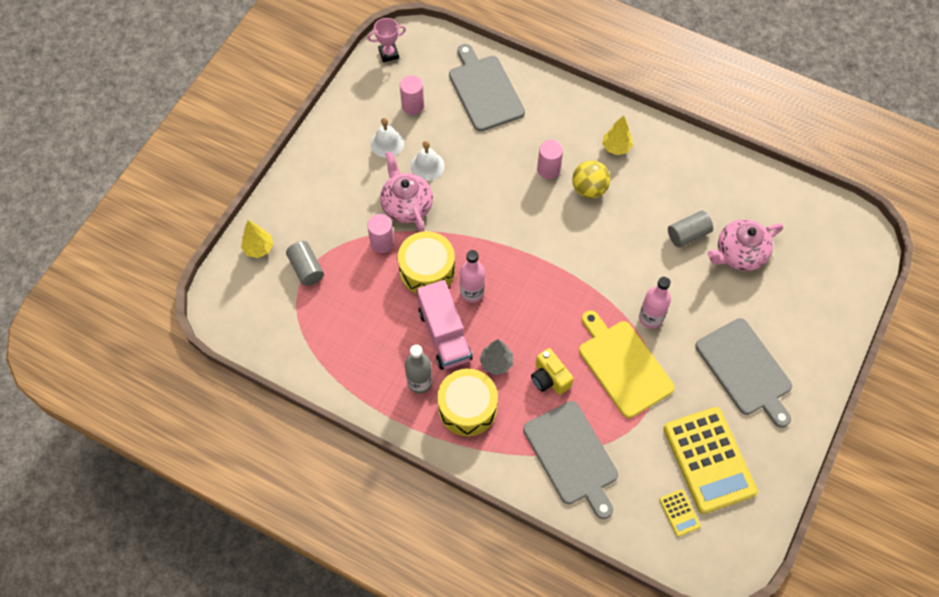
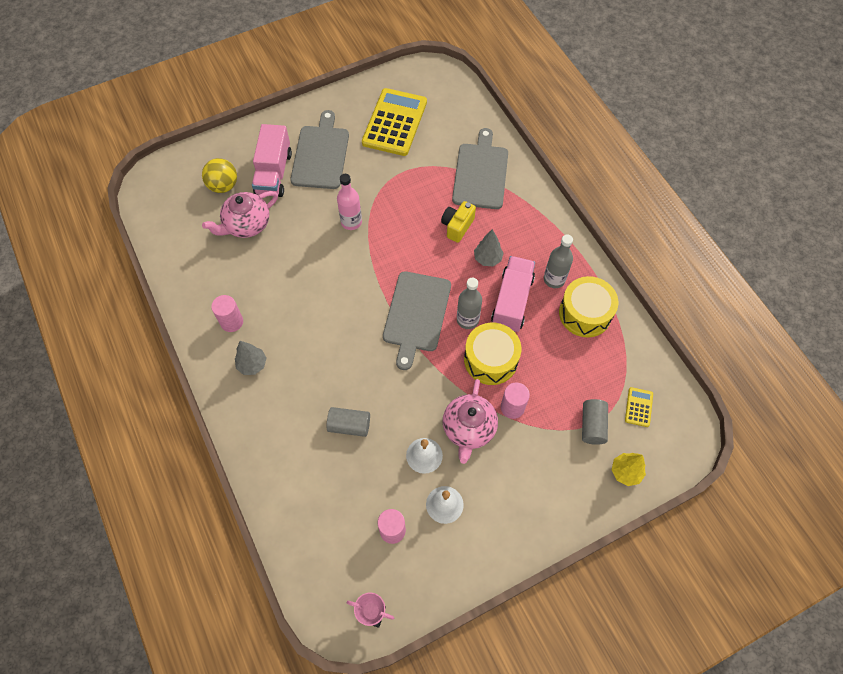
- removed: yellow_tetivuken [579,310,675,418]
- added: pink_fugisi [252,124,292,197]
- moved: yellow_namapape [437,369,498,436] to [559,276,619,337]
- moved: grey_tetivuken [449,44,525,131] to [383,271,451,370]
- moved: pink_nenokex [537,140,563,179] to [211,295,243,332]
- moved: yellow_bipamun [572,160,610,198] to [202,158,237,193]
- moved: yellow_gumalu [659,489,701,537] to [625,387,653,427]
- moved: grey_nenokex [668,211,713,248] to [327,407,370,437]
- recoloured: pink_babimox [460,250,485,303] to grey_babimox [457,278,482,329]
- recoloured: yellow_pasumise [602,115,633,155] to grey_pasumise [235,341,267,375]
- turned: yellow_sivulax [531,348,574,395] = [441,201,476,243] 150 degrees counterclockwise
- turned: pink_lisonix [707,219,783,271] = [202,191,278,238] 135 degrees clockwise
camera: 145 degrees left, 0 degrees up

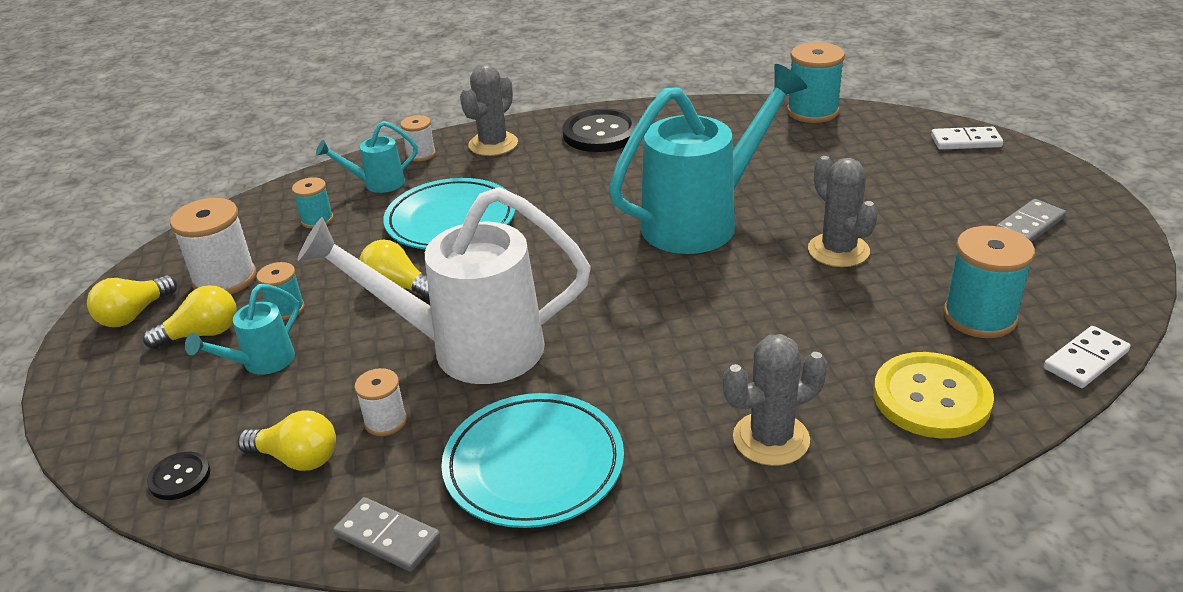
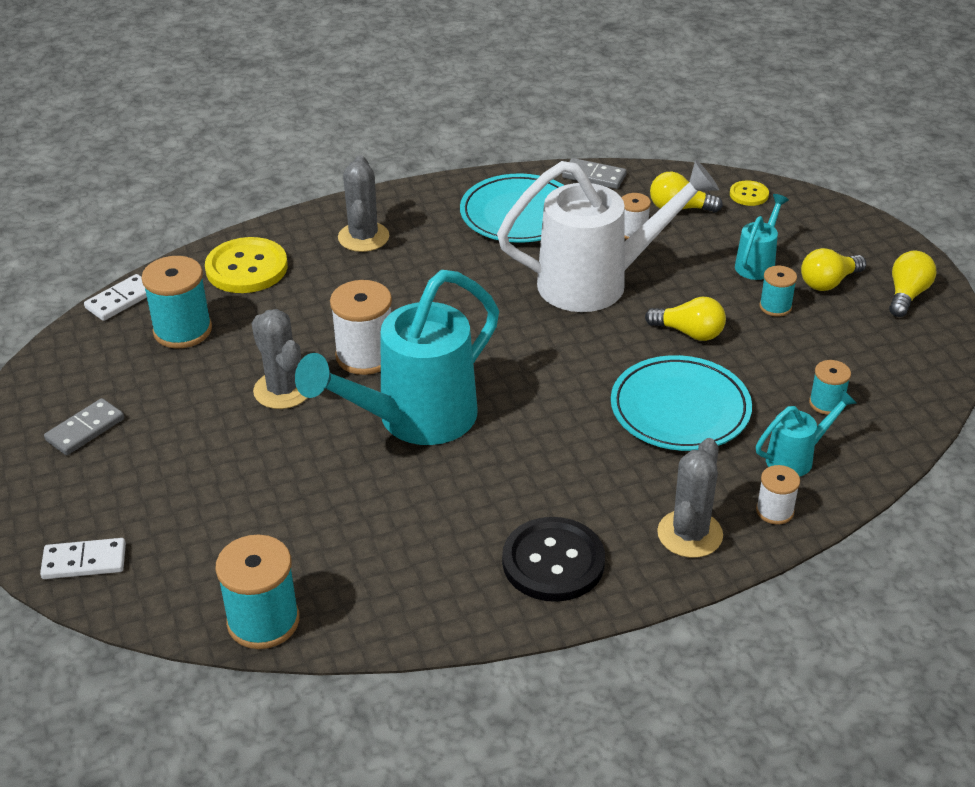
- moved: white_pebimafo [170,198,256,294] to [330,280,392,375]
- recoloured: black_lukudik [147,452,210,500] to yellow_lukudik [730,180,769,206]
- turned: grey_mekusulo [723,334,827,466] = [338,155,389,252] 60 degrees counterclockwise
camera: 170 degrees right, 5 degrees up

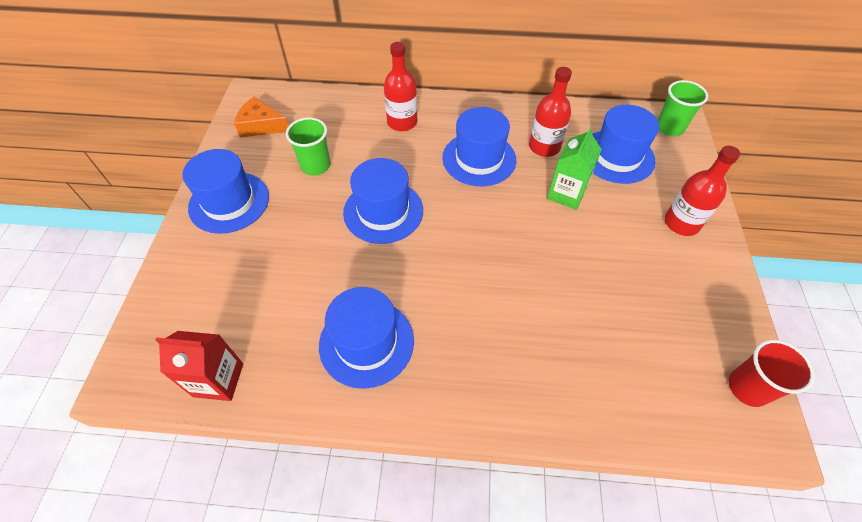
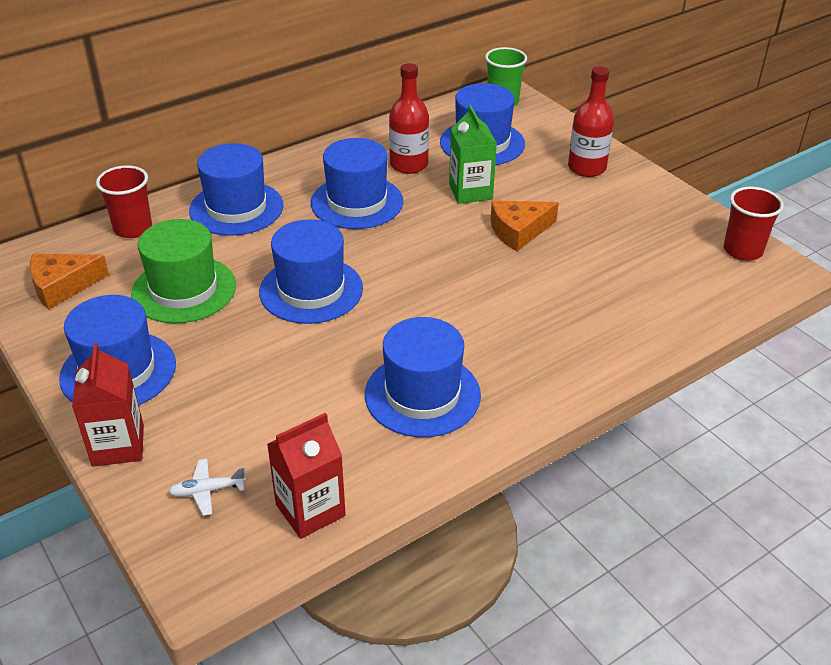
- added: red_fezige [72,343,144,467]
- added: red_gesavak [96,165,152,238]
- added: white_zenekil [168,459,246,516]
- added: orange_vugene [491,201,559,251]
- replaced: green_gesavak [286,117,330,176] to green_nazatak [131,219,236,323]
- replaced: red_babimox [384,42,417,131] to blue_nazatak [189,143,283,236]
camera: 40 degrees left, 15 degrees down

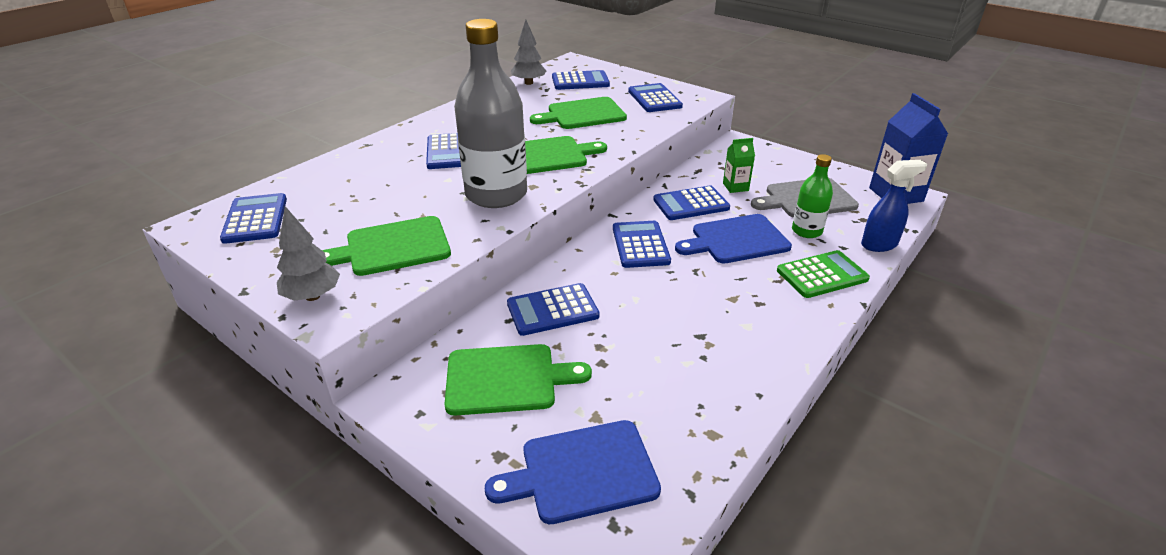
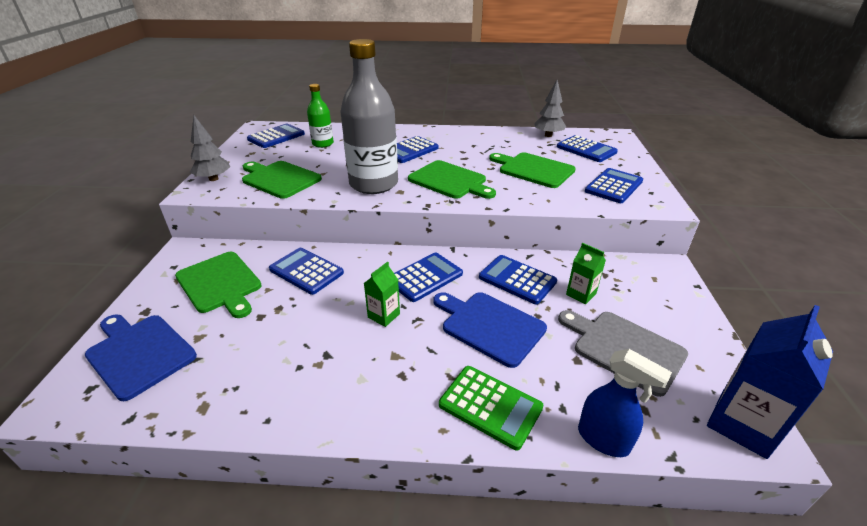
- added: green_fezige [364,262,400,327]
- moved: green_babimox [792,154,833,238] to [307,84,334,148]
camera: 55 degrees right, 0 degrees up

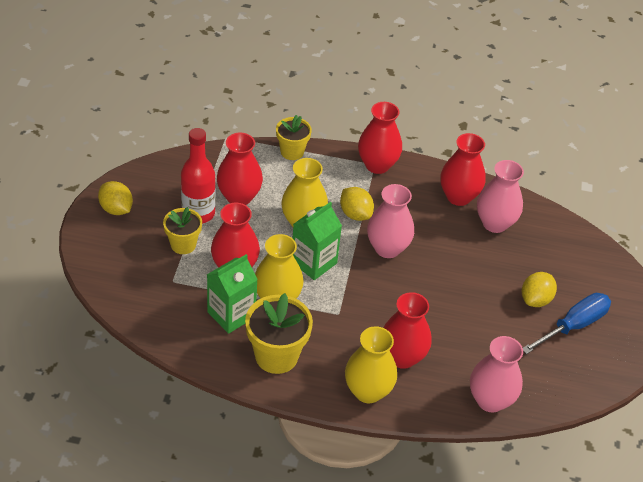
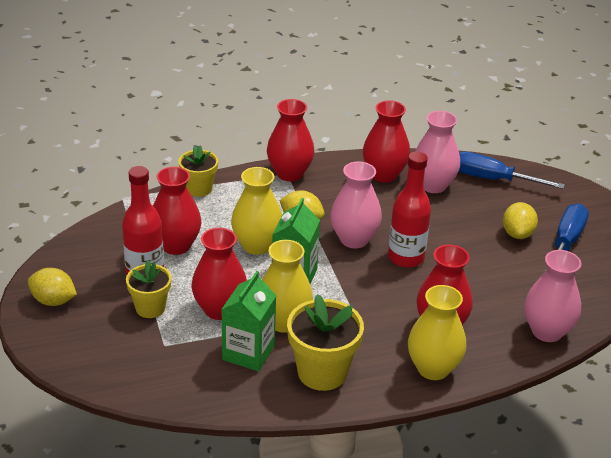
- added: red_babimox [388,151,431,267]
- added: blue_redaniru [459,152,565,189]
camera: 25 degrees left, 10 degrees down

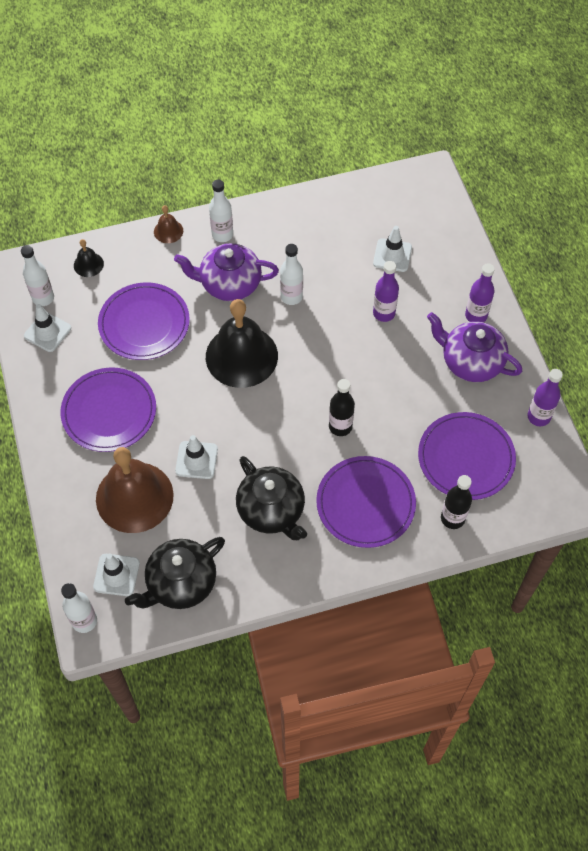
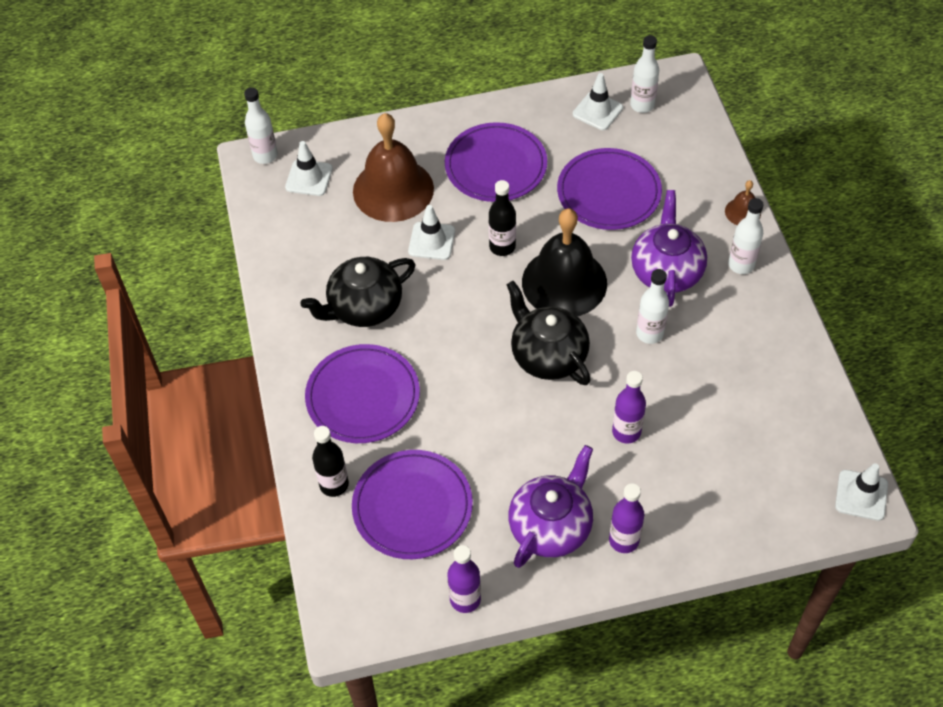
- removed: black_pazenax [74,239,104,277]
- moved: black_lisonix [125,537,225,609] to [506,281,591,385]
- moved: black_babimox [329,379,355,436] to [489,180,516,256]
- moved: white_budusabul [373,226,412,272] to [835,463,888,521]
camera: 95 degrees right, 5 degrees down

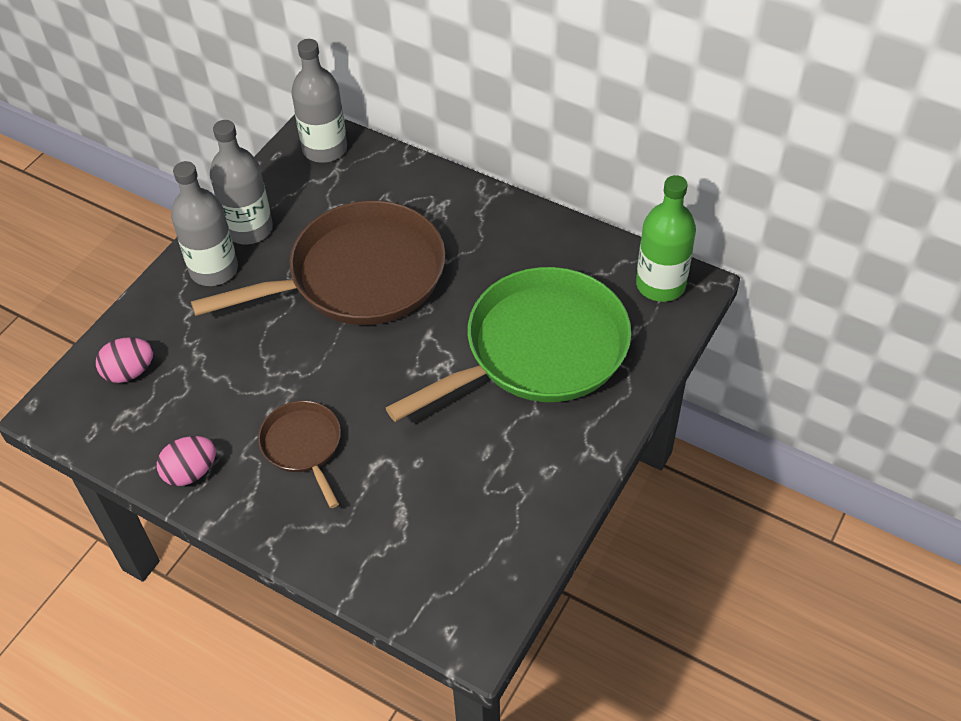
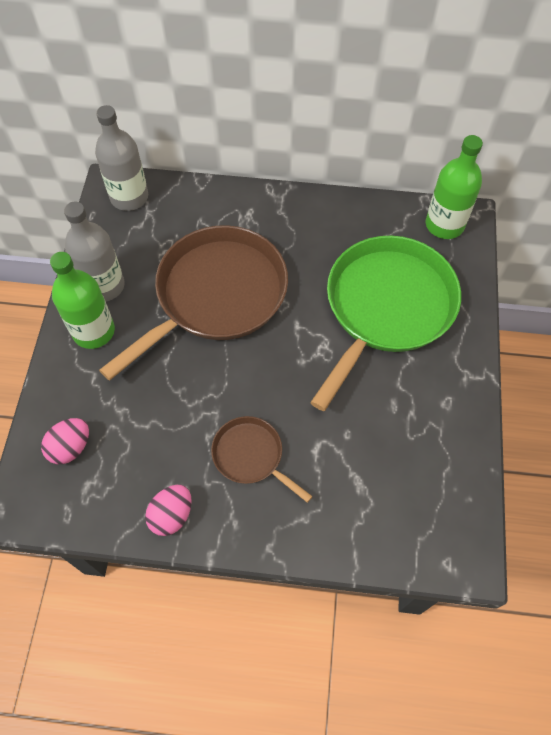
- recoloured: grey_babimox [171,161,238,286] to green_babimox [50,252,115,349]
camera: 25 degrees left, 10 degrees up

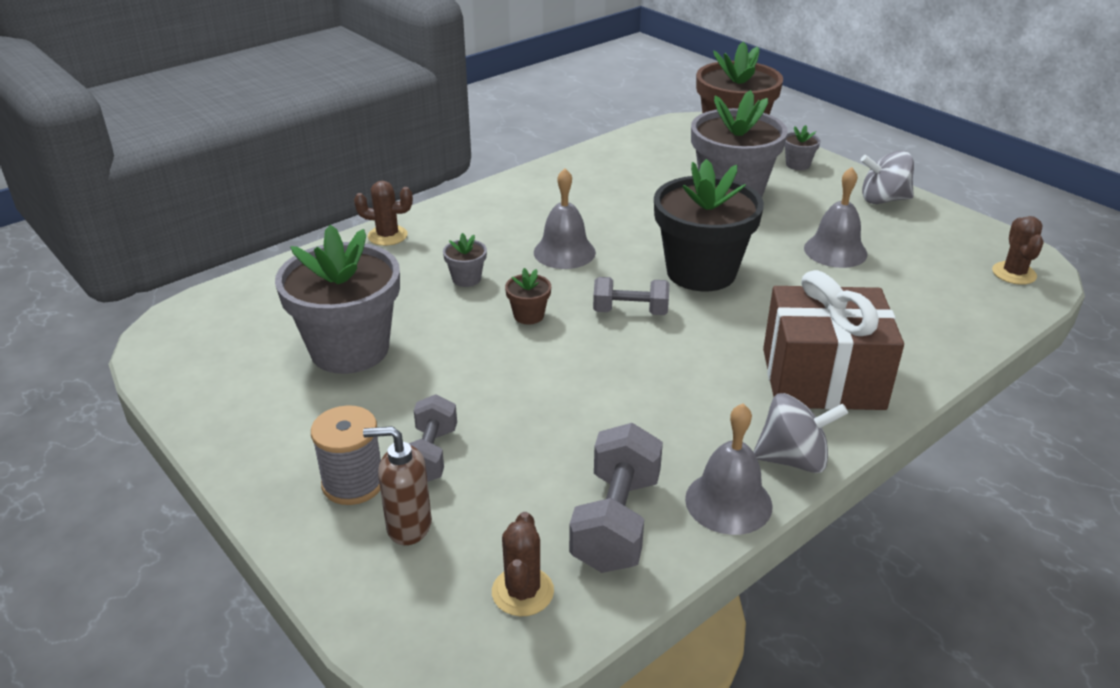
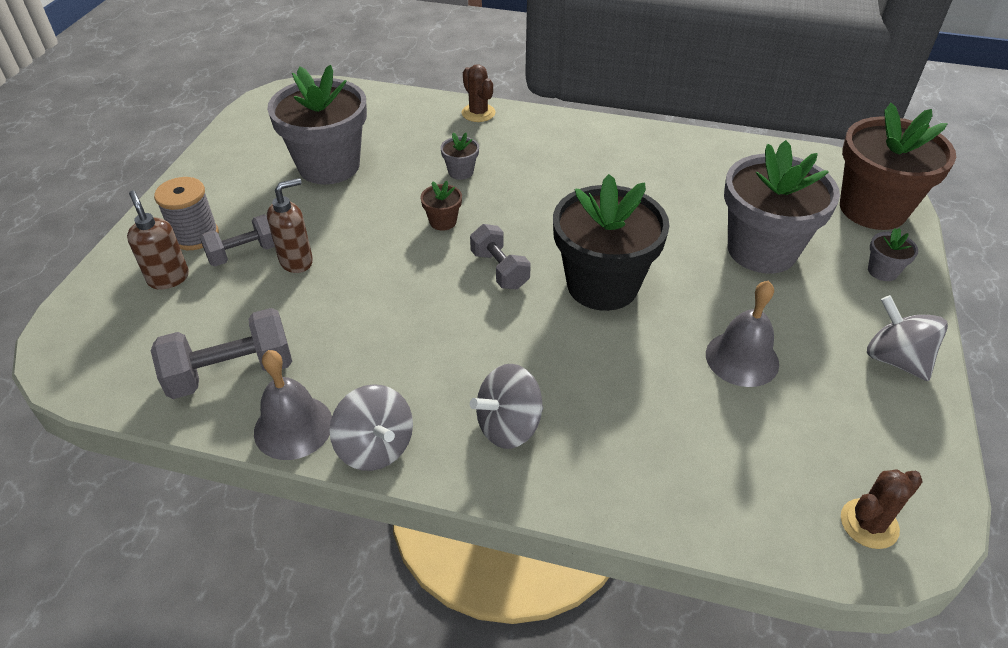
- removed: brown_mekusulo [492,512,554,616]
- removed: grey_pazenax [534,168,596,269]
- added: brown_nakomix [267,178,313,273]
- replaced: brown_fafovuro [763,270,904,410] to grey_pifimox [470,364,543,449]
camera: 55 degrees right, 10 degrees up

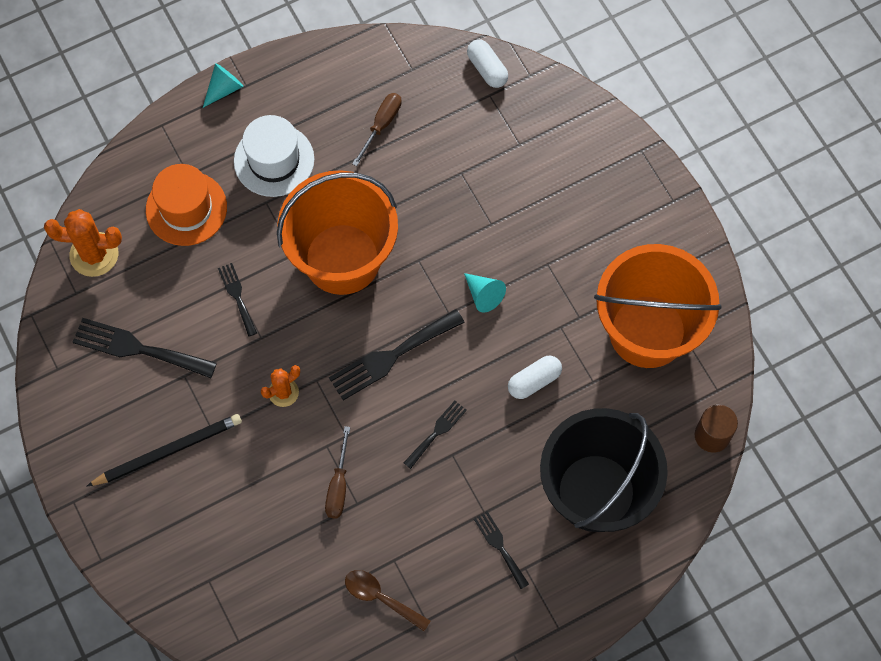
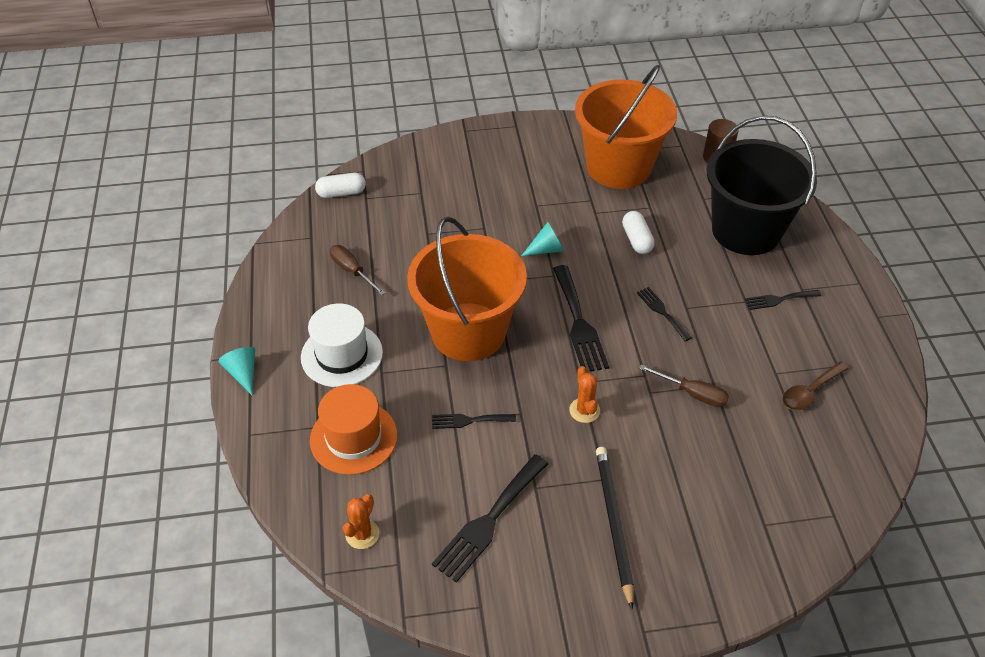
- resized: orange_mekusulo [44,209,122,277] = [343,494,379,549] x0.61
camera: 70 degrees left, 20 degrees down

